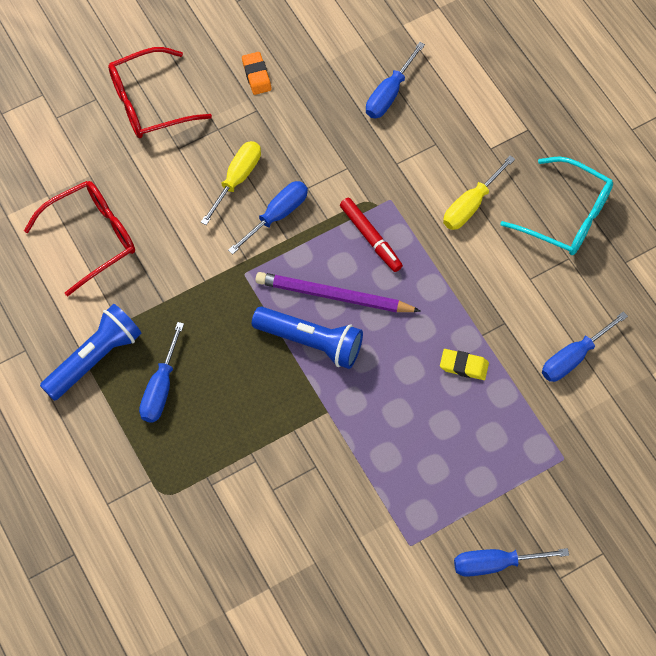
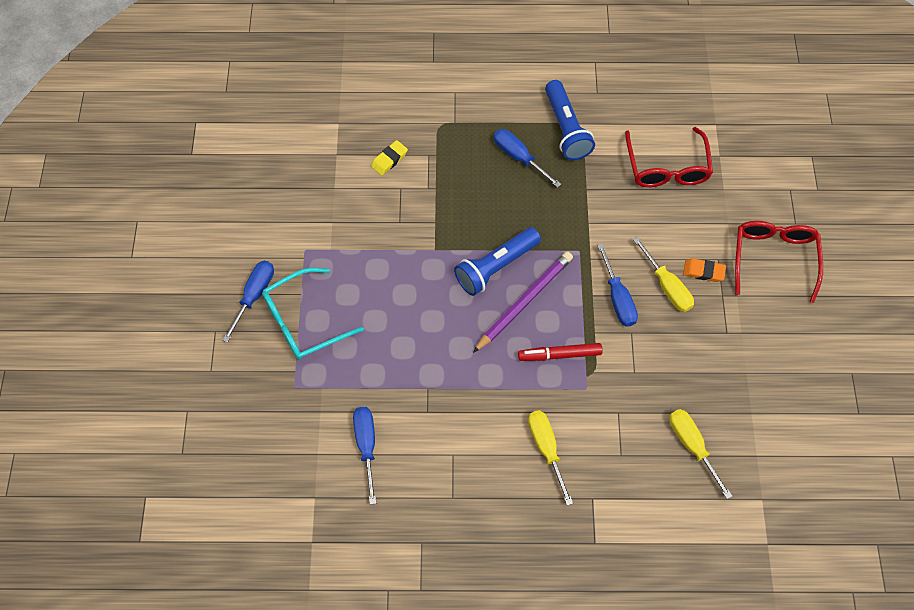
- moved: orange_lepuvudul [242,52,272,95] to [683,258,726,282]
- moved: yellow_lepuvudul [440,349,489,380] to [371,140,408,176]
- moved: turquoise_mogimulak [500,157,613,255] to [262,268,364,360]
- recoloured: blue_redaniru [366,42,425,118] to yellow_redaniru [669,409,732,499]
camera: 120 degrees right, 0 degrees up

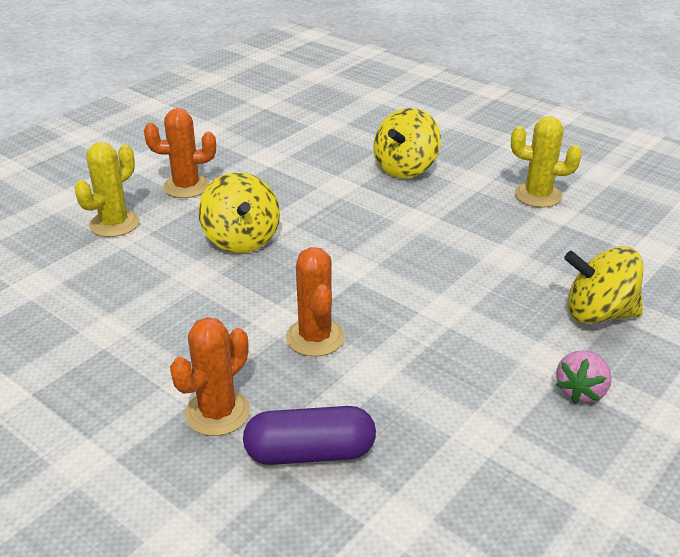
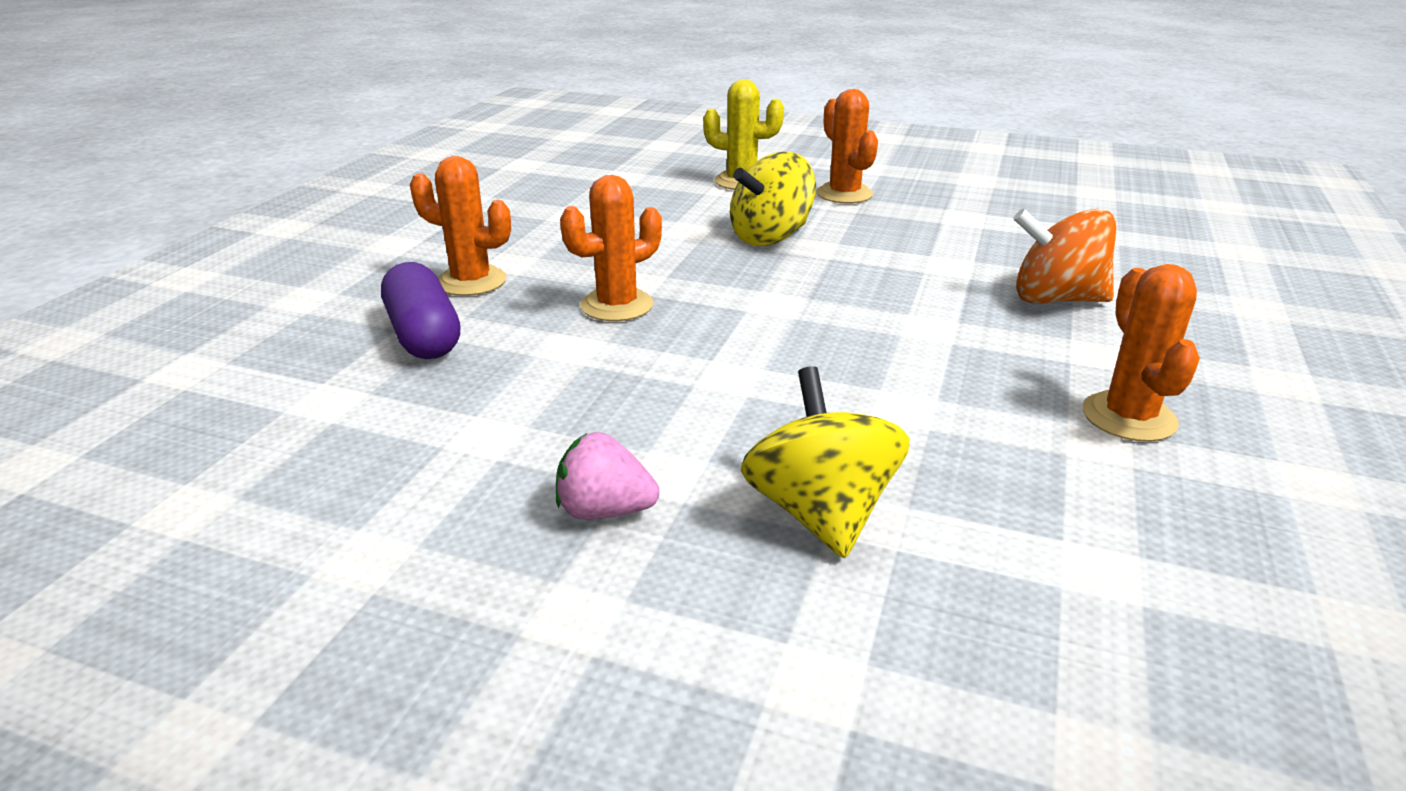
- recoloured: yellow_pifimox [374,108,441,178] to orange_pifimox [1013,209,1116,304]
- recoloured: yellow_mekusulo [511,116,582,208] to orange_mekusulo [1083,264,1200,442]
camera: 70 degrees right, 5 degrees down

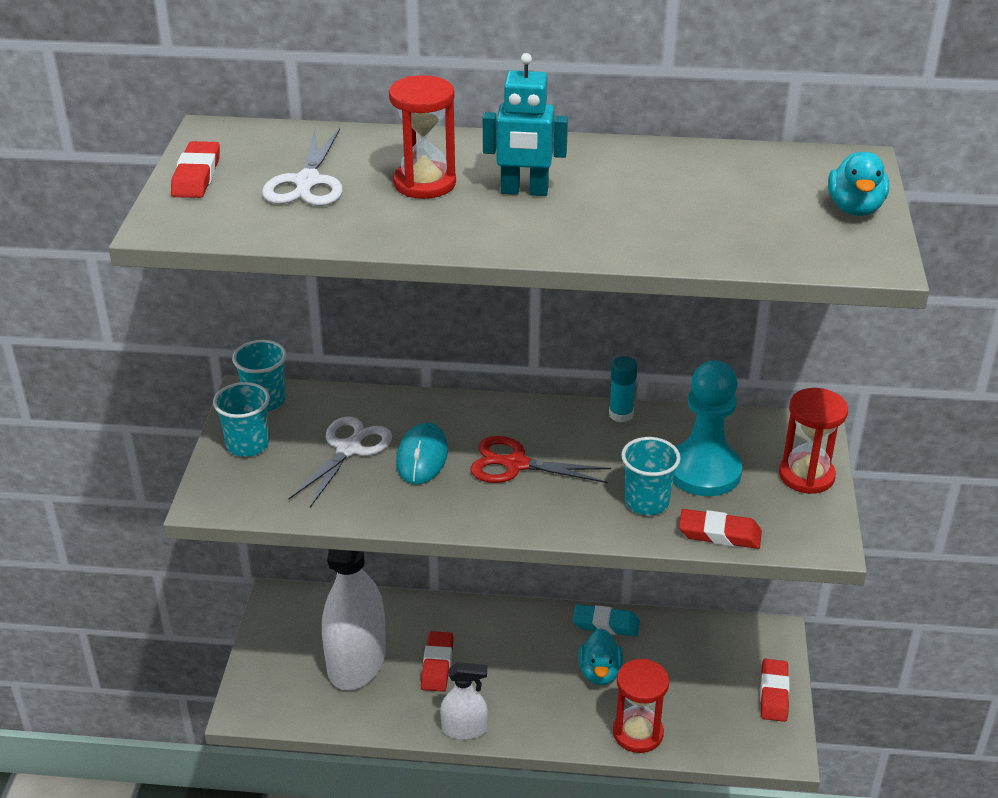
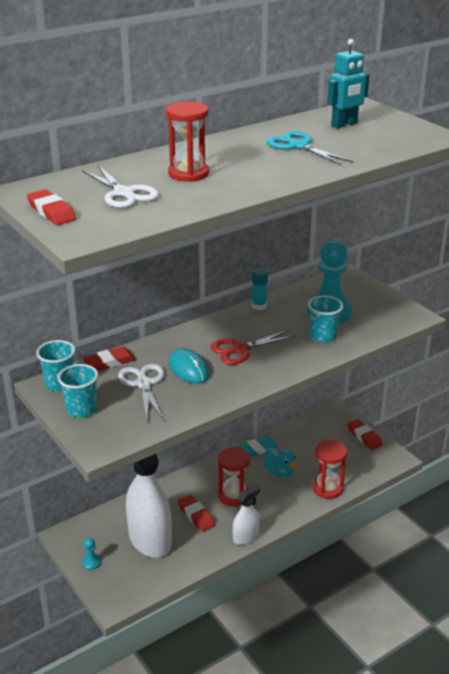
- removed: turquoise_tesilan [828,152,889,216]
- added: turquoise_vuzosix [82,537,101,570]
- added: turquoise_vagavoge [267,131,353,165]
- moved: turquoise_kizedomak [483,53,568,196] to [327,39,370,128]
- moved: red_lepuvudul [679,509,762,549] to [83,346,136,371]
- moved: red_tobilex [779,388,848,494] to [218,447,250,507]
camera: 40 degrees left, 5 degrees down

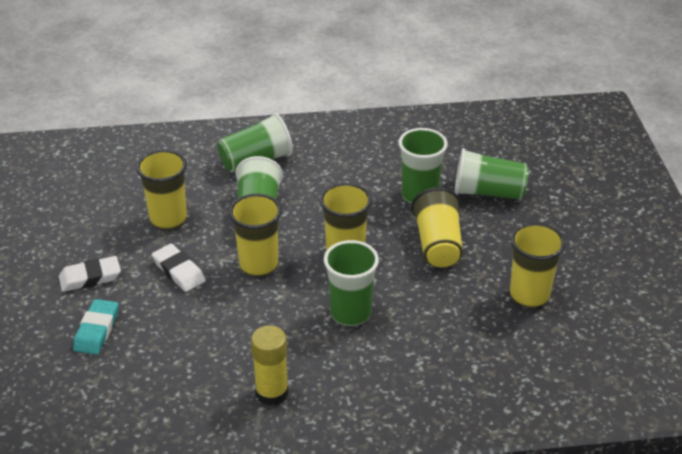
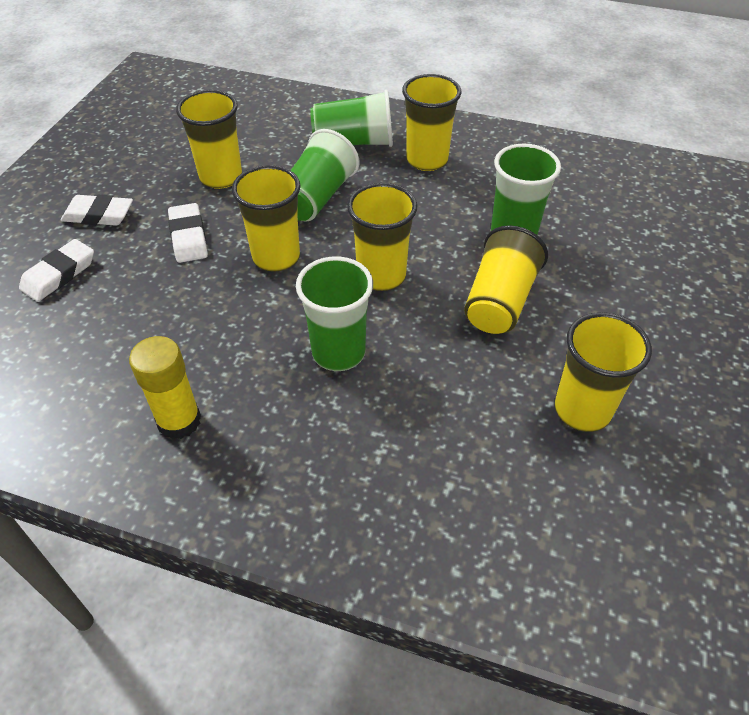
- removed: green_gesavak [455,148,529,200]
- added: yellow_gesavak [402,74,461,171]
- recoloured: turquoise_lepuvudul [73,299,118,355] to white_lepuvudul [19,239,94,302]
camera: 25 degrees right, 10 degrees up

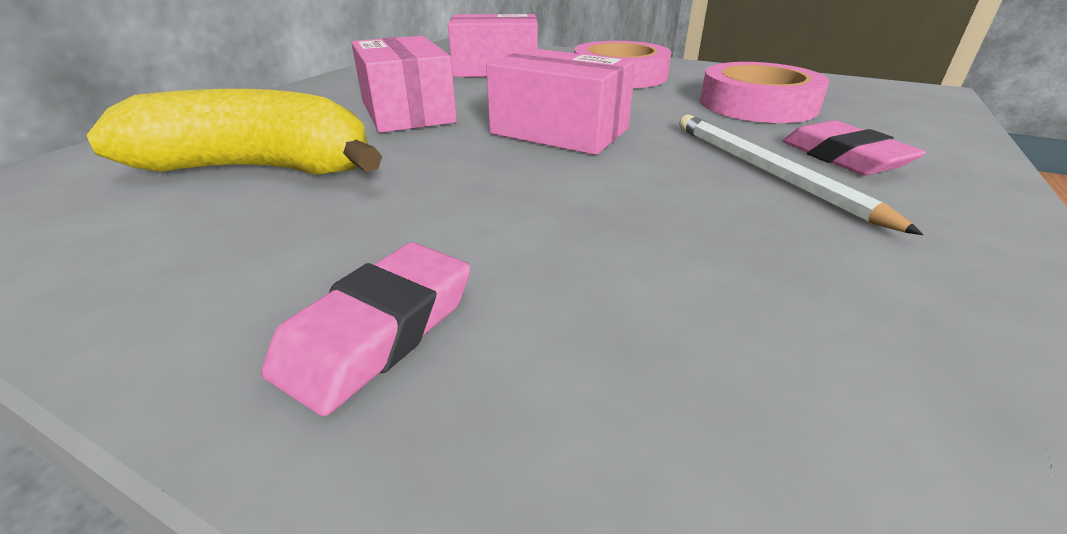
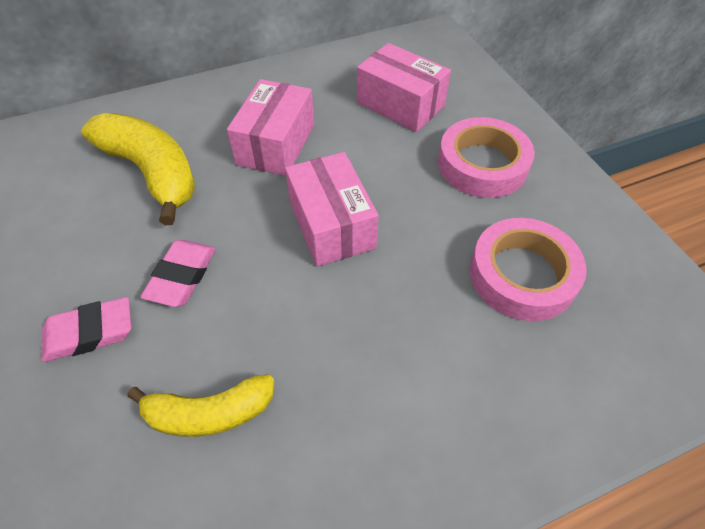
- removed: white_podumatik [679,115,924,235]
- added: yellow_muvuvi [127,374,274,437]
- moved: pink_lepuvudul [782,120,926,176] to [140,240,216,307]
camera: 40 degrees right, 20 degrees up

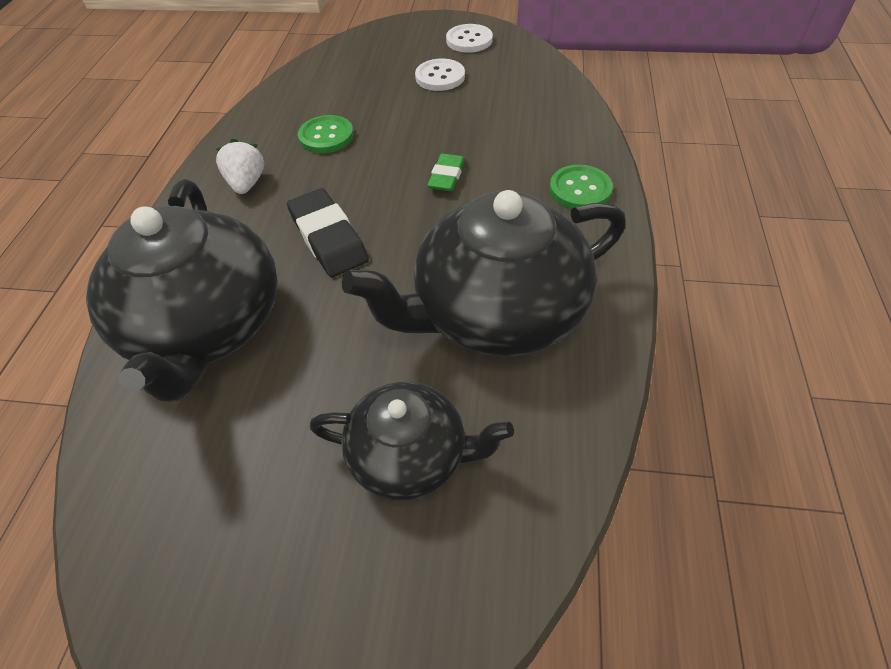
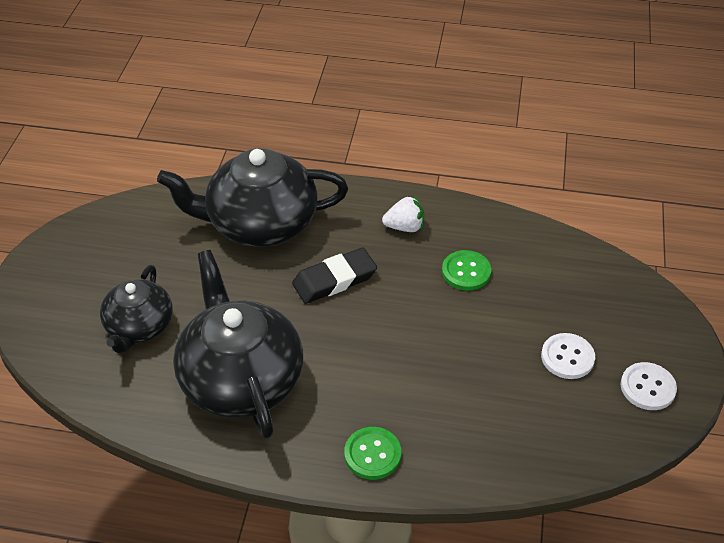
- removed: green_lepuvudul [427,154,465,192]
camera: 90 degrees right, 5 degrees down

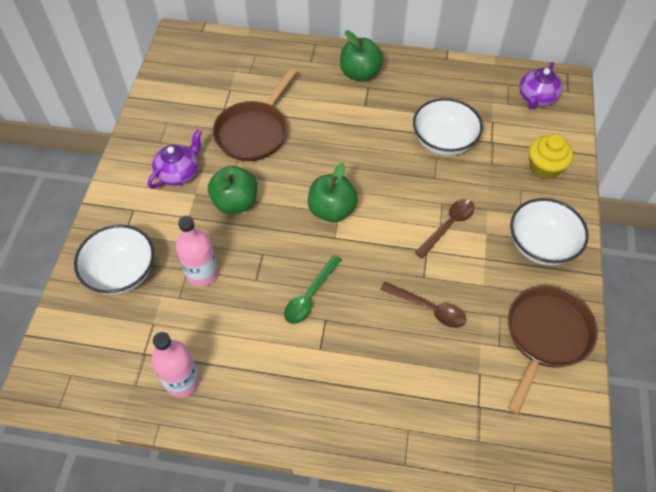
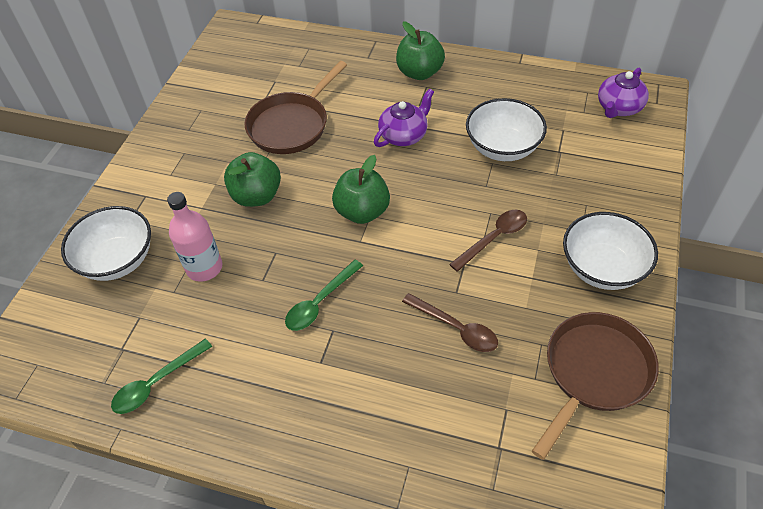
- removed: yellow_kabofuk [529,134,573,180]
- moved: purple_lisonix [148,130,202,189] to [374,88,434,147]
- replaced: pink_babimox [151,332,200,397] to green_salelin [111,339,212,414]
camera: 10 degrees right, 5 degrees down

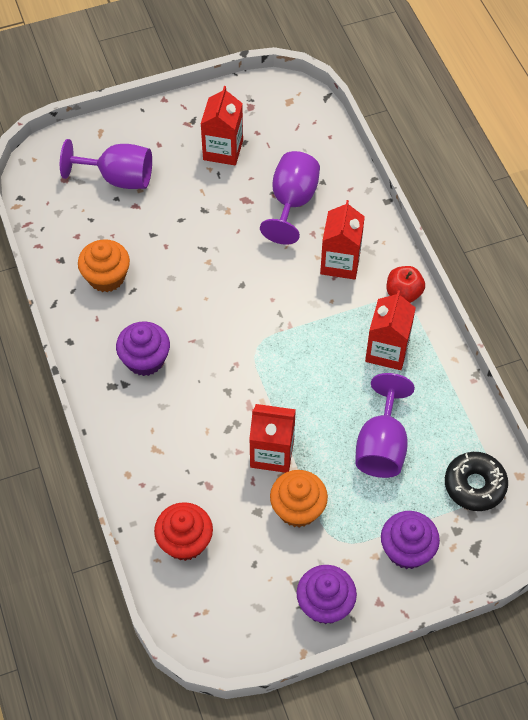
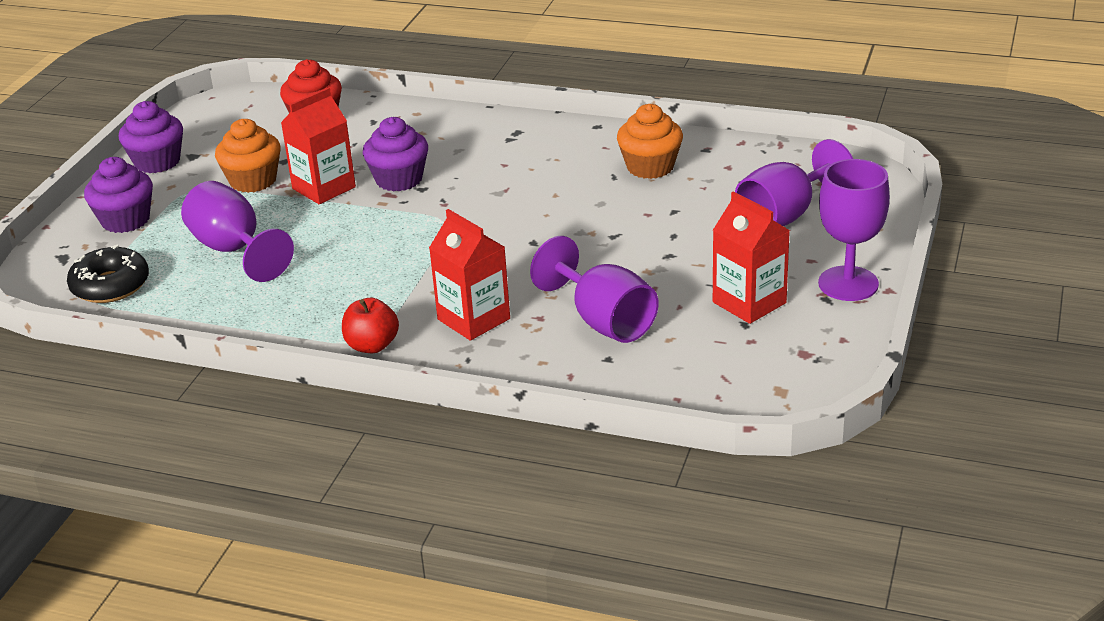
- removed: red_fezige [365,290,416,370]
- added: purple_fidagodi [818,159,890,301]
- moved: purple_kabofuk [116,322,170,376] to [363,117,428,192]
camera: 130 degrees right, 25 degrees down

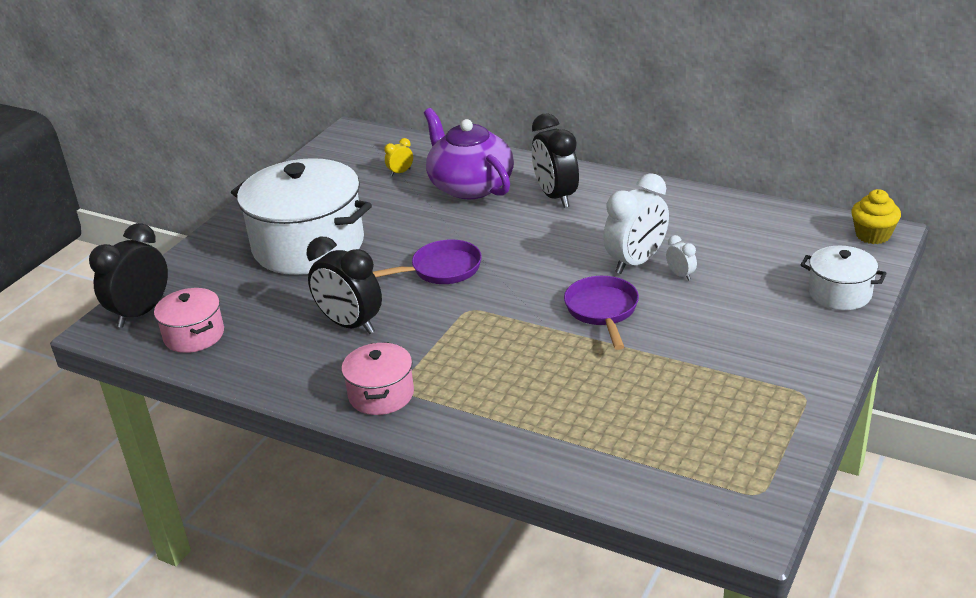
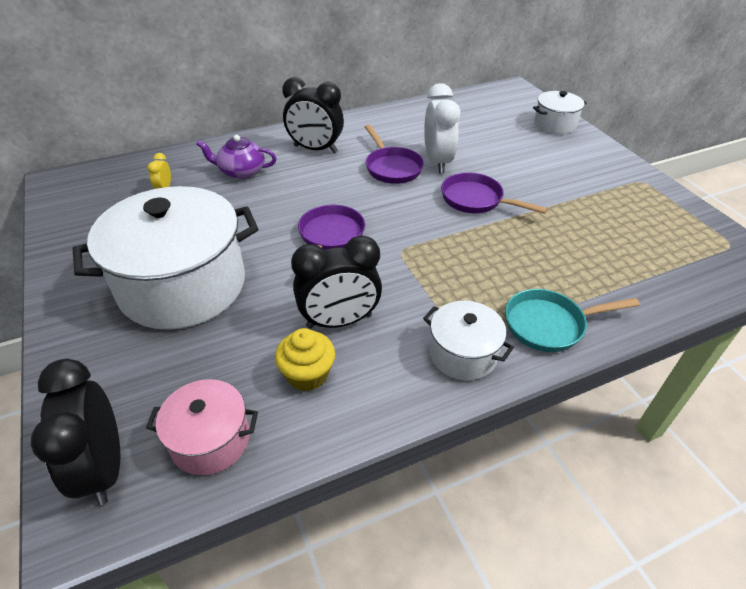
- removed: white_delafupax [666,235,697,281]
- added: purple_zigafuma [365,125,424,184]
- added: turquoise_zigafuma [505,289,640,352]
- moved: yellow_kabofuk [851,189,901,244] to [275,328,335,391]
- recoloured: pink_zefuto [341,342,414,415] to white_zefuto [423,301,514,380]
- resized: purple_lisonix [424,108,514,199] = [196,135,277,179] x0.58
camera: 55 degrees left, 10 degrees up

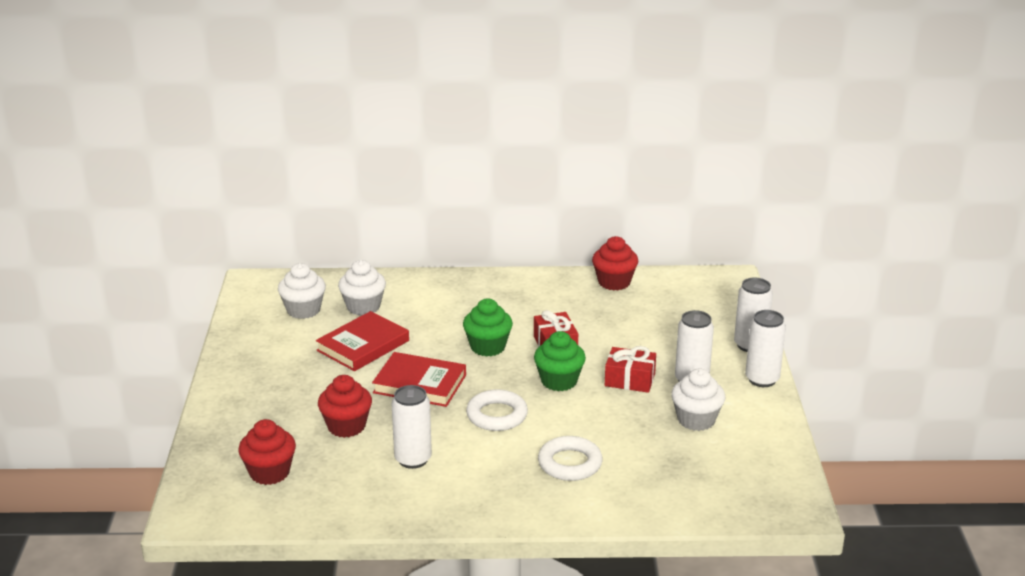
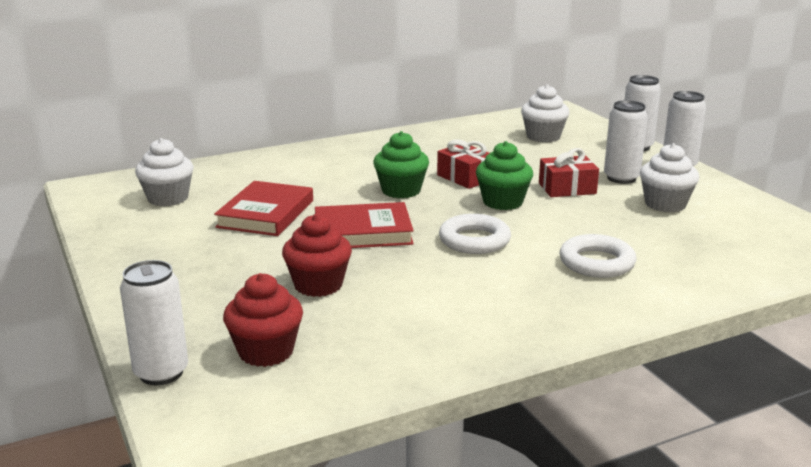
- removed: red_kabofuk [592,236,638,290]
- moved: white_kabofuk [338,260,386,316] to [521,84,570,143]
- moved: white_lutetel [391,385,432,469] to [120,260,188,385]
camera: 25 degrees left, 5 degrees down

